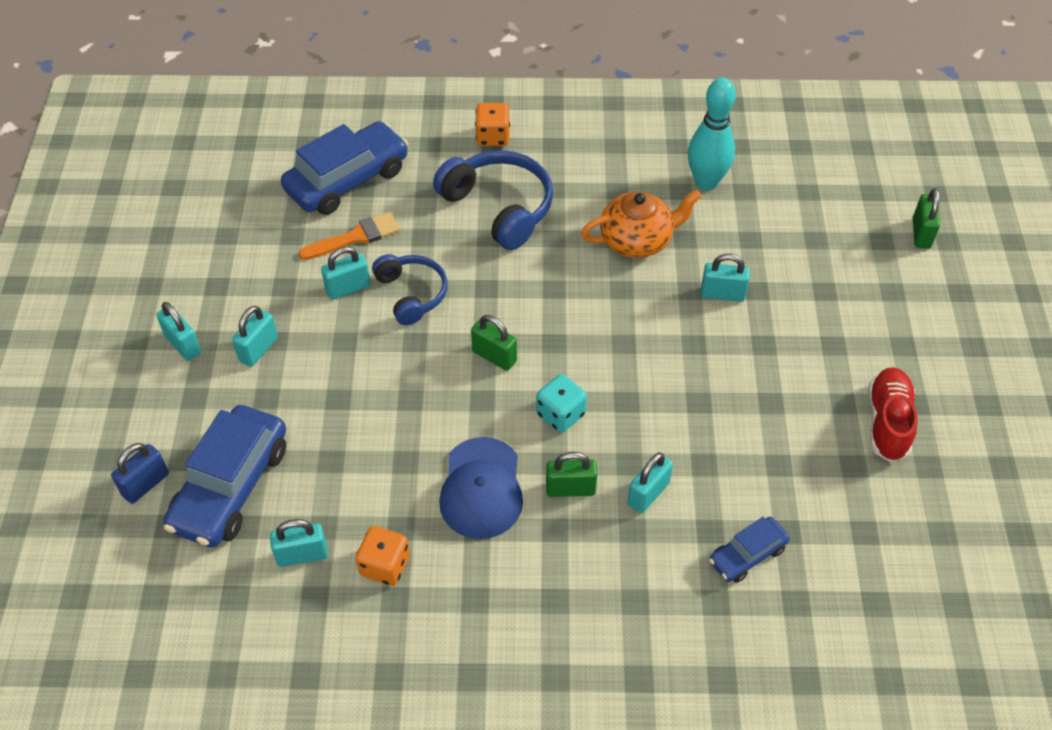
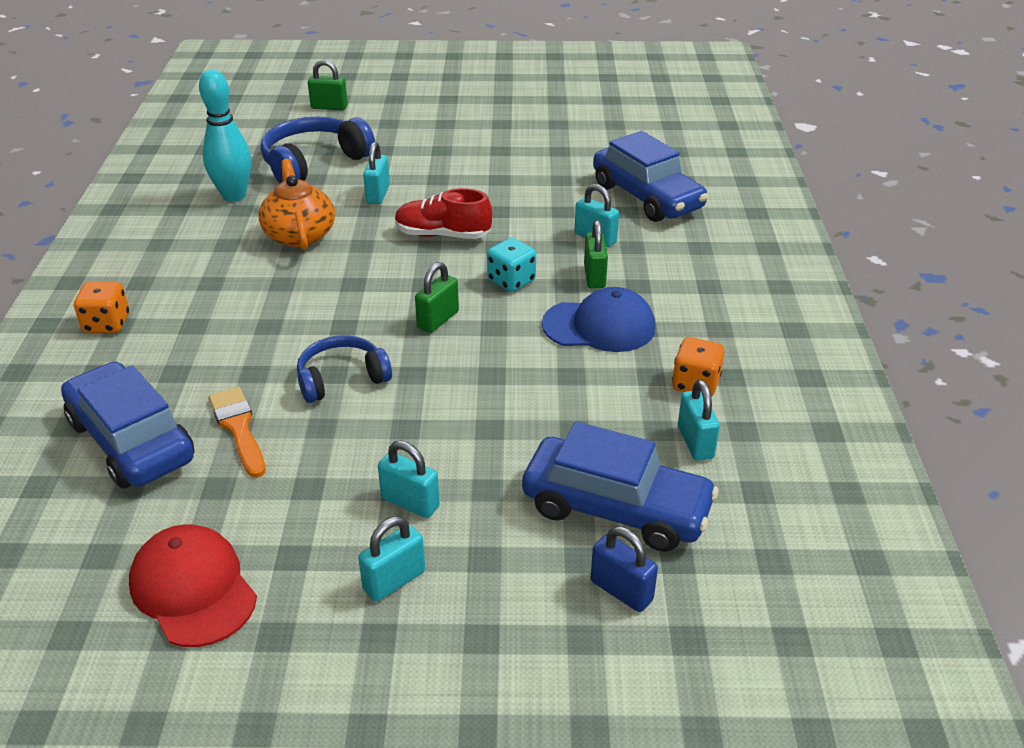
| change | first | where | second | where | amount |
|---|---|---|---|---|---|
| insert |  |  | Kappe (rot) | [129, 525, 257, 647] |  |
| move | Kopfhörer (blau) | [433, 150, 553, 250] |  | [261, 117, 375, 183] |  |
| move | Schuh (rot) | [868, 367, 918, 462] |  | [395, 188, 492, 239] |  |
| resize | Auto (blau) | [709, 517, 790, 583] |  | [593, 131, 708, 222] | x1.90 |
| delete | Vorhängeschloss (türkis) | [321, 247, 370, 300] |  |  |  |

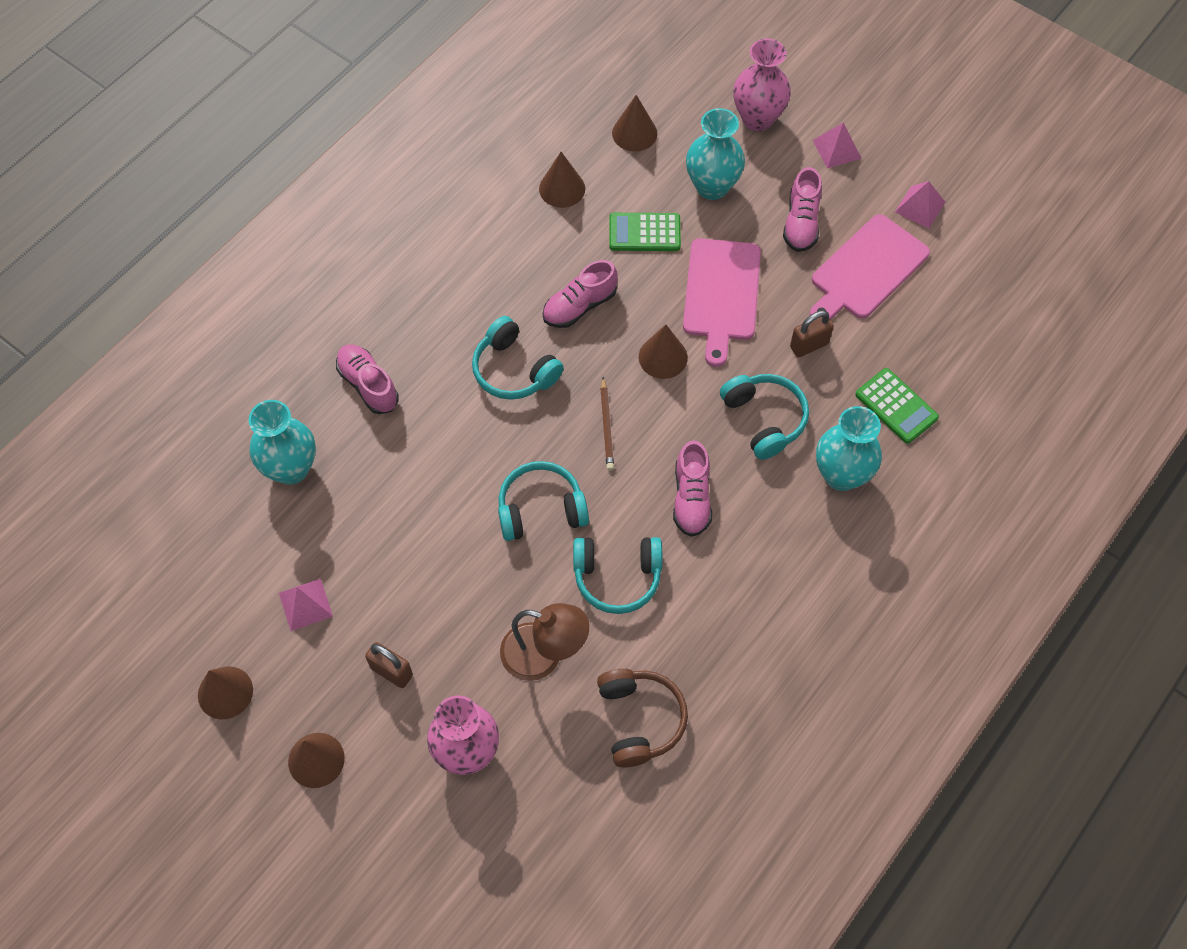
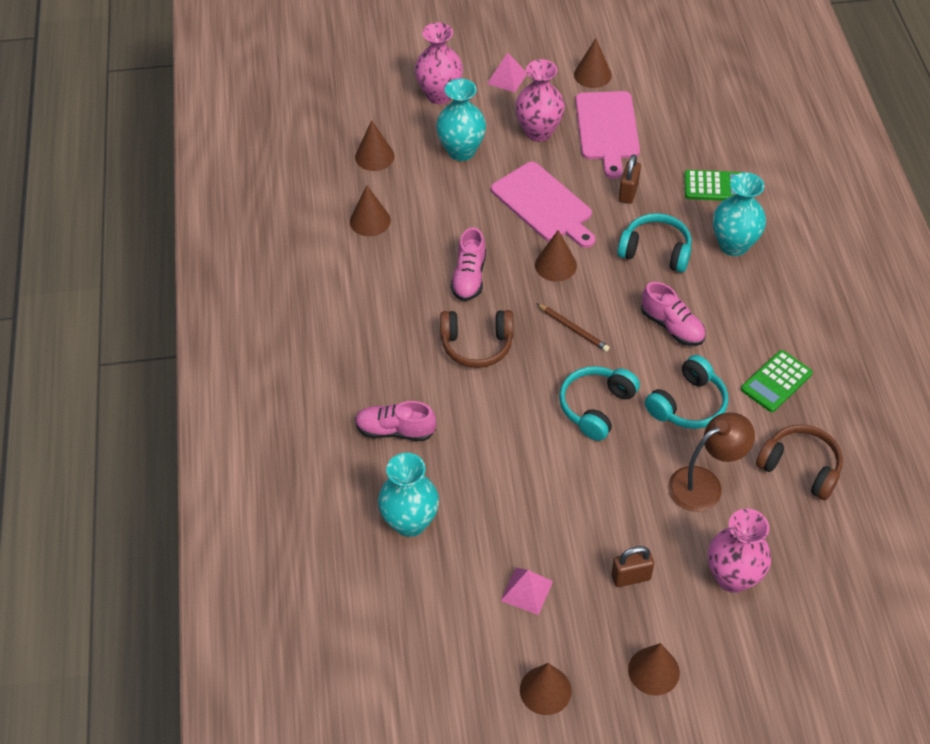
| change | first | where | second | where | amount |
|---|---|---|---|---|---|
| recolor | Kopfhörer (türkis) | [472, 316, 564, 400] | Kopfhörer (braun) | [440, 310, 514, 368] |  |
| replace | Schuh (rosa) | [783, 167, 822, 252] | Vase (rosa) | [515, 59, 565, 142] |  |
| replace | Pyramide (rosa) | [895, 181, 945, 229] | Kegel (braun) | [574, 38, 612, 88] |  |
| move | Taschenrechner (grün) | [609, 213, 681, 251] |  | [741, 350, 813, 412] |  |

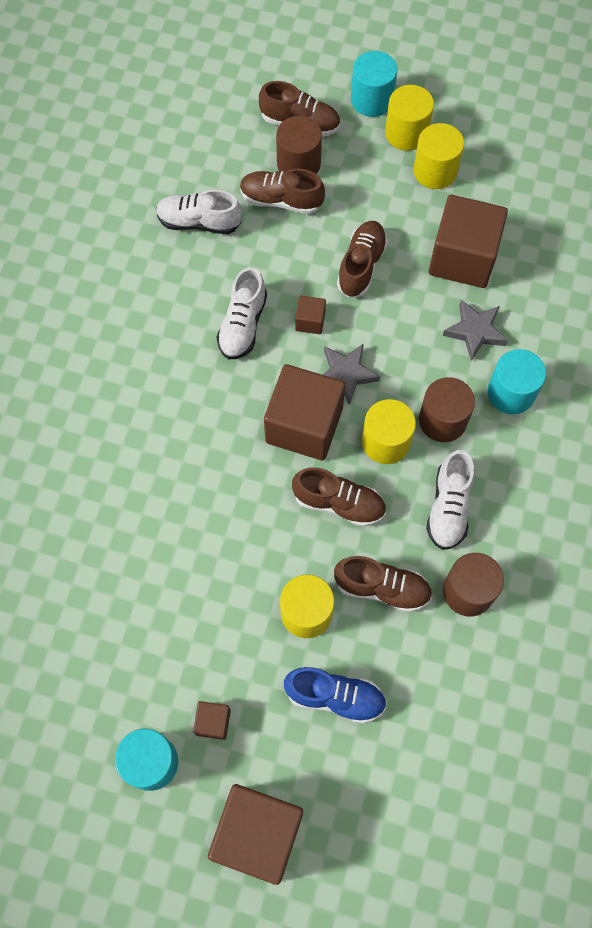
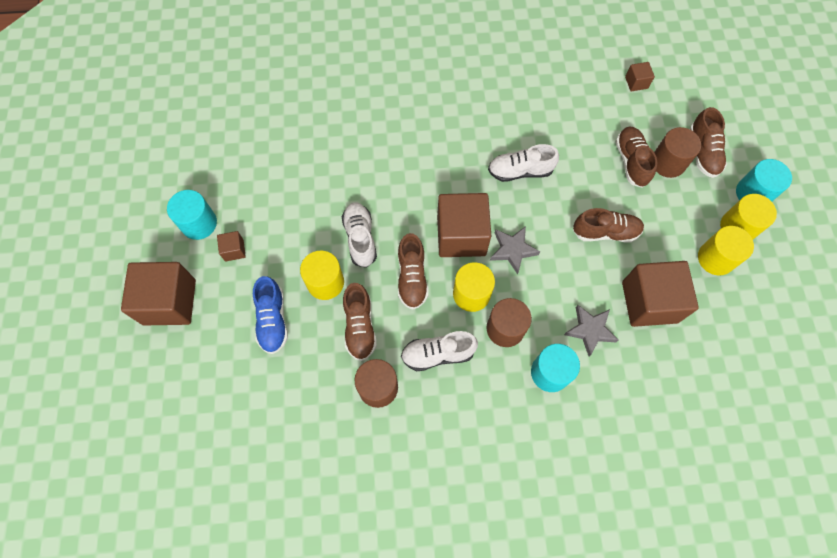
| change | first | where | second | where | amount |
|---|---|---|---|---|---|
| move | Schuh (weiß) | [156, 190, 242, 234] |  | [342, 202, 377, 268] |  |
| move | Kubus (braun) | [295, 296, 326, 334] |  | [625, 62, 655, 92] |  |

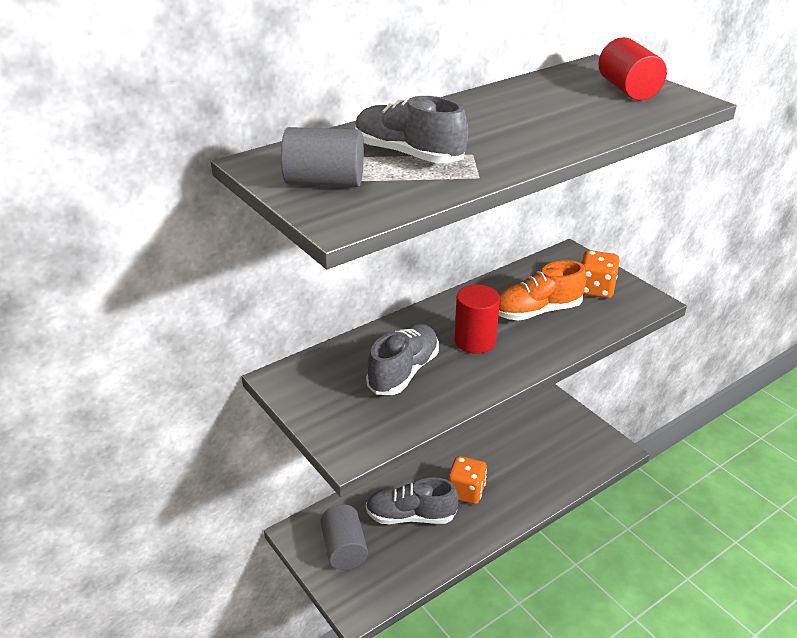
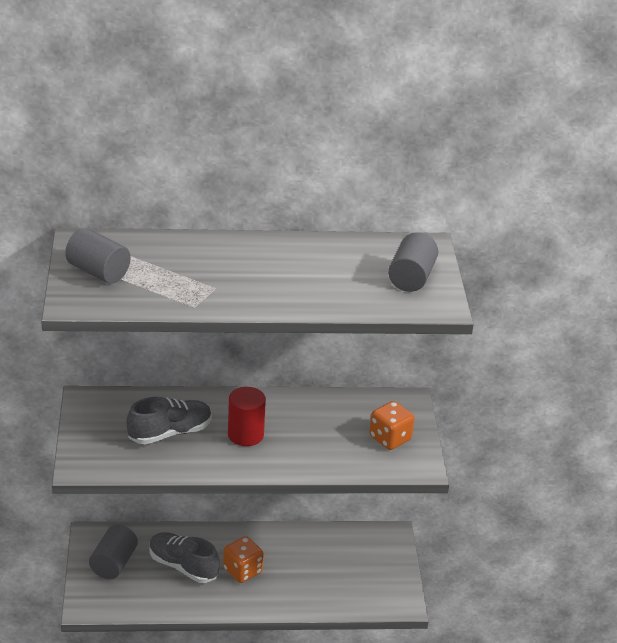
| change | first | where | second | where | amount |
|---|---|---|---|---|---|
| recolor | Vollzylinder (rot) | [598, 37, 667, 101] | Vollzylinder (grau) | [388, 232, 438, 292] |  |
| delete | Schuh (grau) | [355, 96, 468, 163] |  |  |  |
| delete | Schuh (orange) | [498, 260, 587, 321] |  |  |  |

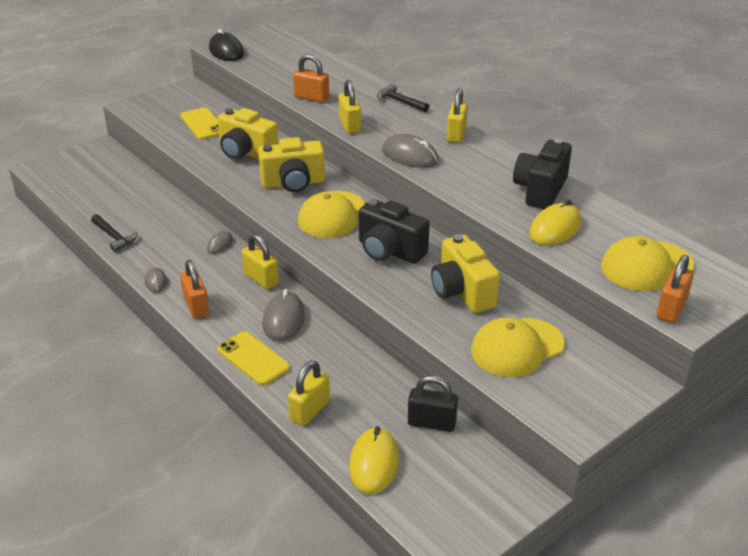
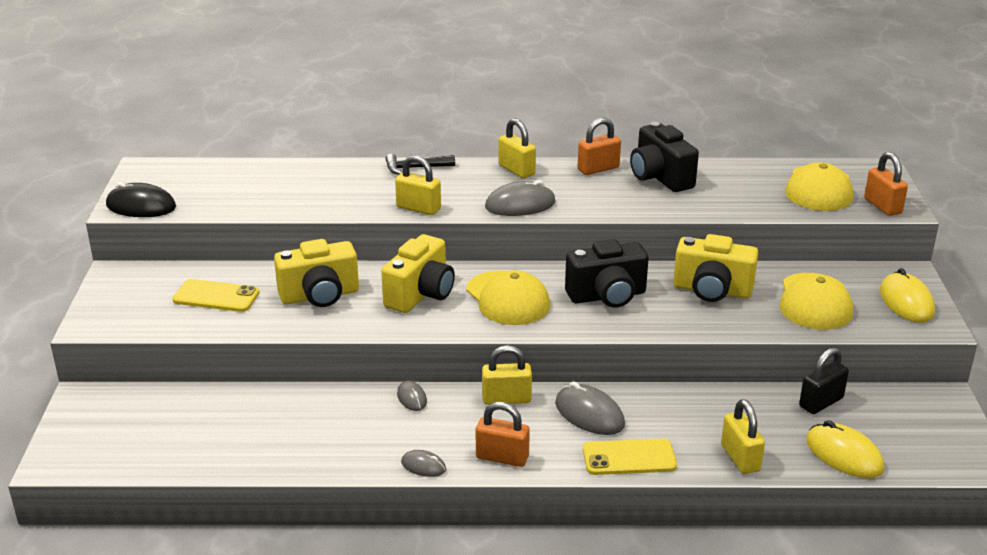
| change | first | where | second | where | amount |
|---|---|---|---|---|---|
| move | Vorhängeschloss (orange) | [293, 54, 329, 103] |  | [578, 118, 621, 175] |  |
| move | Computermaus (gelb) | [529, 200, 582, 246] |  | [880, 268, 935, 323] |  |
| delete | Hammer (schwarz) | [91, 214, 138, 252] |  |  |  |

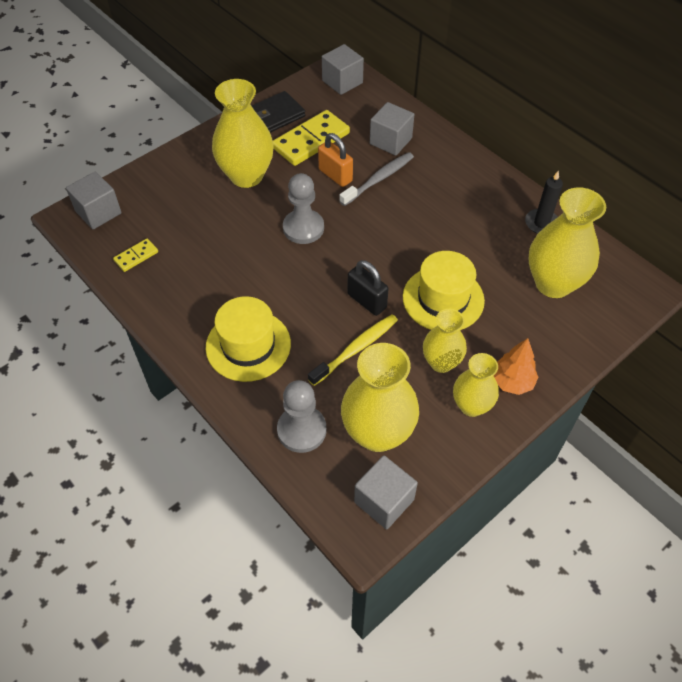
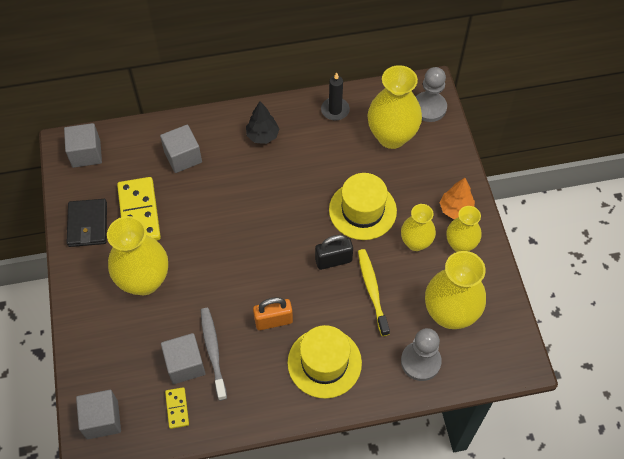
| change | first | where | second | where | amount |
|---|---|---|---|---|---|
| move | Kubus (grau) | [354, 455, 418, 529] |  | [161, 333, 205, 384] |  |
| move | Zahnbürste (grau) | [339, 152, 414, 206] |  | [201, 308, 227, 401] |  |
| insert |  |  | Baum (schwarz) | [246, 101, 279, 144] |  |
| move | Vorhängeschloss (orange) | [318, 133, 353, 187] |  | [253, 297, 293, 330] |  |
| move | Bauer (grau) | [283, 173, 324, 244] |  | [416, 67, 447, 122] |  |

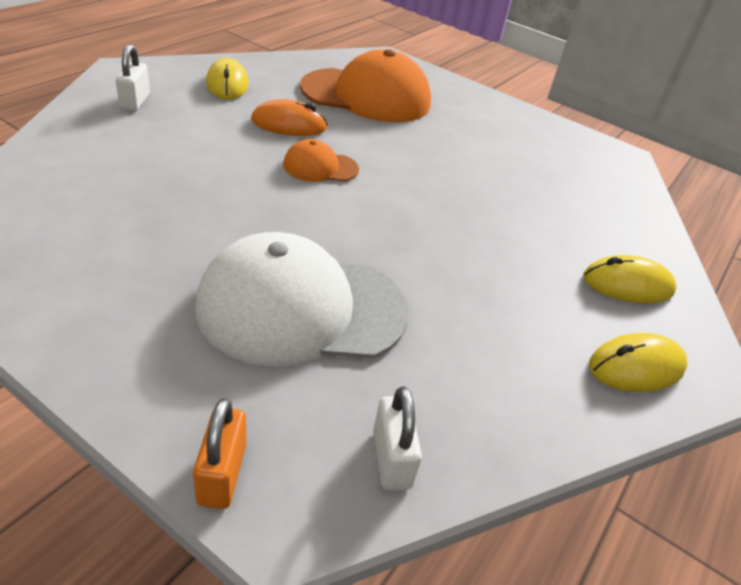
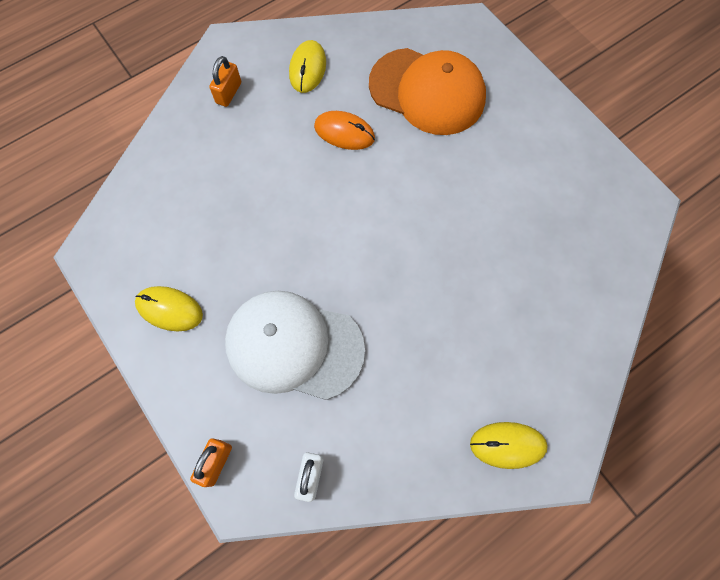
| change | first | where | second | where | amount |
|---|---|---|---|---|---|
| move | Computermaus (gelb) | [583, 255, 677, 304] |  | [135, 286, 203, 332] |  |
| recolor | Vorhängeschloss (weiß) | [116, 44, 150, 111] | Vorhängeschloss (orange) | [209, 56, 241, 107] |  |
| delete | Kappe (orange) | [283, 139, 359, 182] |  |  |  |

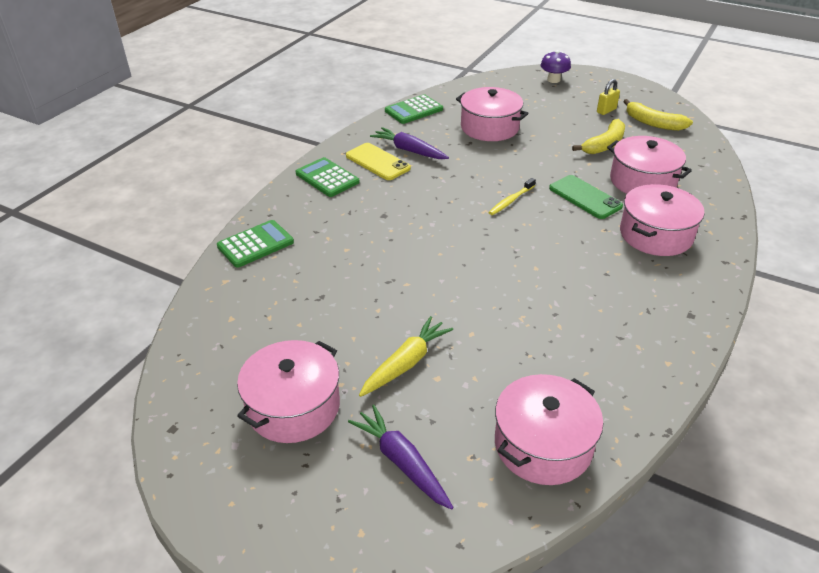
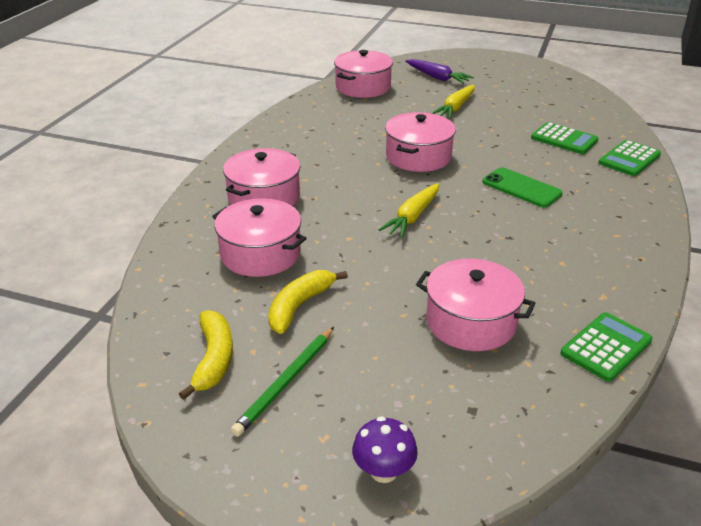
| change | first | where | second | where | amount |
|---|---|---|---|---|---|
| rotate | Banane (gelb) | [623, 99, 693, 131] |  | [179, 310, 233, 400] | 60 degrees clockwise |
| replace | Vorhängeschloss (gelb) | [597, 79, 620, 115] | Bleistift (grün) | [231, 327, 334, 437] |  |
| replace | Zahnbürste (gelb) | [488, 178, 536, 215] | Karotte (gelb) | [378, 183, 439, 238] |  |
| move | Kochtopf (rosa) | [237, 340, 340, 443] |  | [385, 112, 456, 172] |  |
| move | Handy (grün) | [549, 175, 623, 219] |  | [483, 167, 563, 208] |  |
| move | Taschenrechner (grün) | [296, 157, 360, 197] |  | [531, 122, 598, 154] |  |
| delete | Handy (gelb) | [346, 143, 411, 180] |  |  |  |
| delete | Karotte (lila) | [370, 127, 449, 159] |  |  |  |

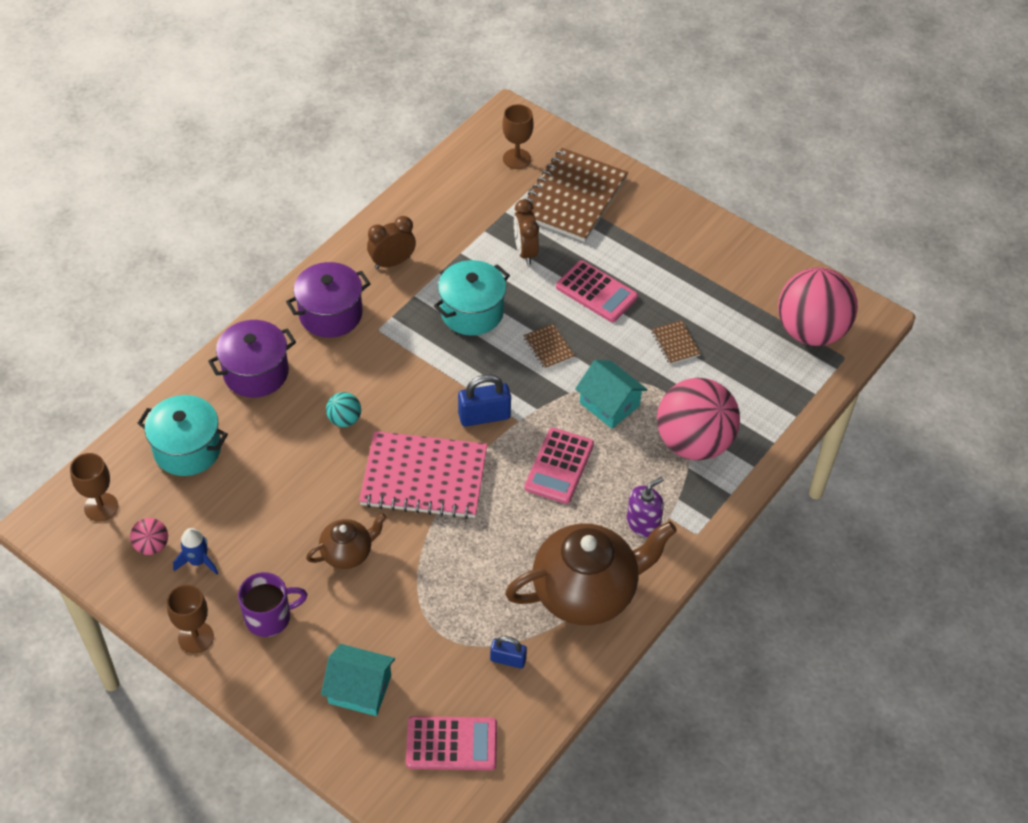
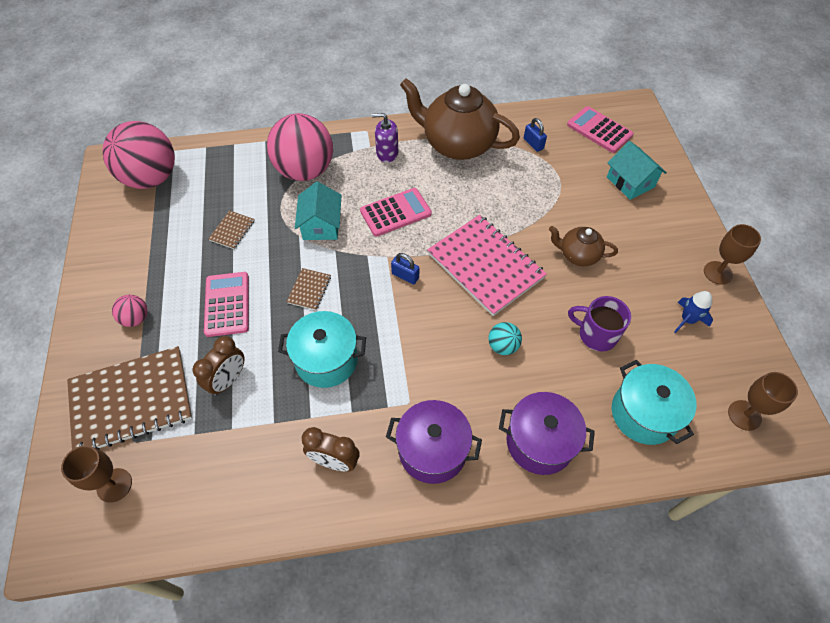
| change | first | where | second | where | amount |
|---|---|---|---|---|---|
| move | Ball (rosa) | [130, 518, 168, 555] |  | [112, 295, 148, 327] |  |
| resize | Vorhängeschloss (blau) | [458, 374, 511, 427] |  | [391, 253, 419, 284] | x0.62 |
| move | Tasse (lila) | [238, 572, 308, 637] |  | [568, 296, 631, 351] |  |

